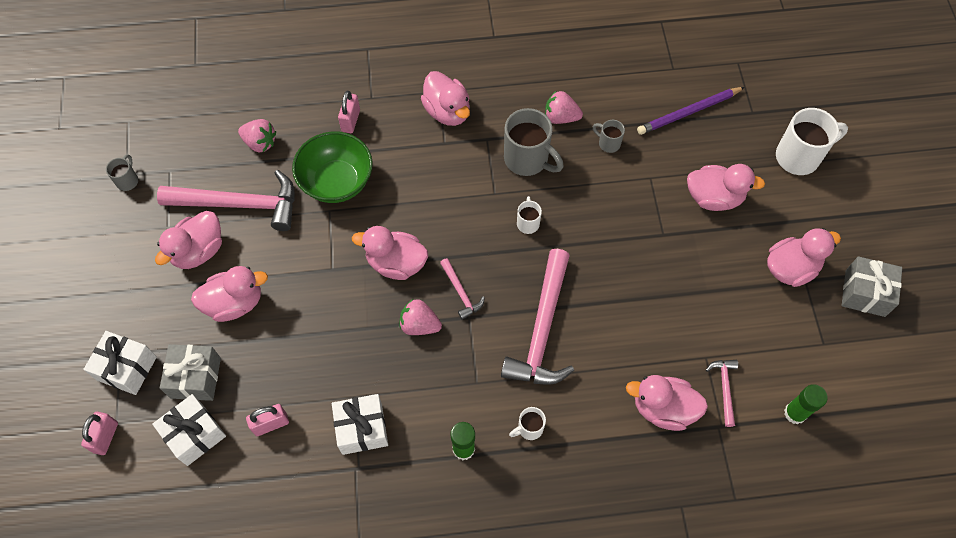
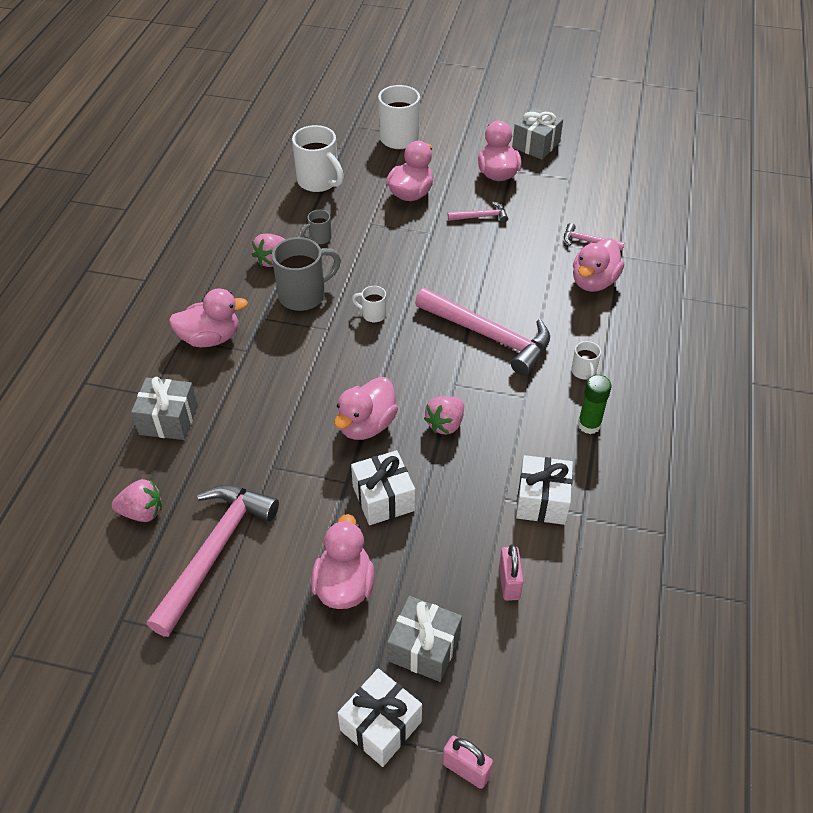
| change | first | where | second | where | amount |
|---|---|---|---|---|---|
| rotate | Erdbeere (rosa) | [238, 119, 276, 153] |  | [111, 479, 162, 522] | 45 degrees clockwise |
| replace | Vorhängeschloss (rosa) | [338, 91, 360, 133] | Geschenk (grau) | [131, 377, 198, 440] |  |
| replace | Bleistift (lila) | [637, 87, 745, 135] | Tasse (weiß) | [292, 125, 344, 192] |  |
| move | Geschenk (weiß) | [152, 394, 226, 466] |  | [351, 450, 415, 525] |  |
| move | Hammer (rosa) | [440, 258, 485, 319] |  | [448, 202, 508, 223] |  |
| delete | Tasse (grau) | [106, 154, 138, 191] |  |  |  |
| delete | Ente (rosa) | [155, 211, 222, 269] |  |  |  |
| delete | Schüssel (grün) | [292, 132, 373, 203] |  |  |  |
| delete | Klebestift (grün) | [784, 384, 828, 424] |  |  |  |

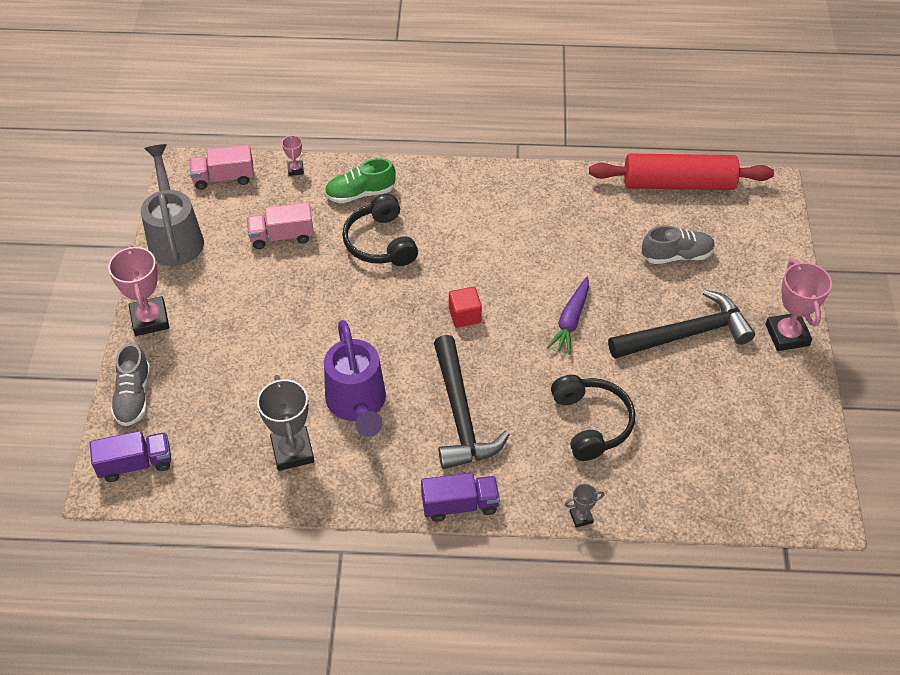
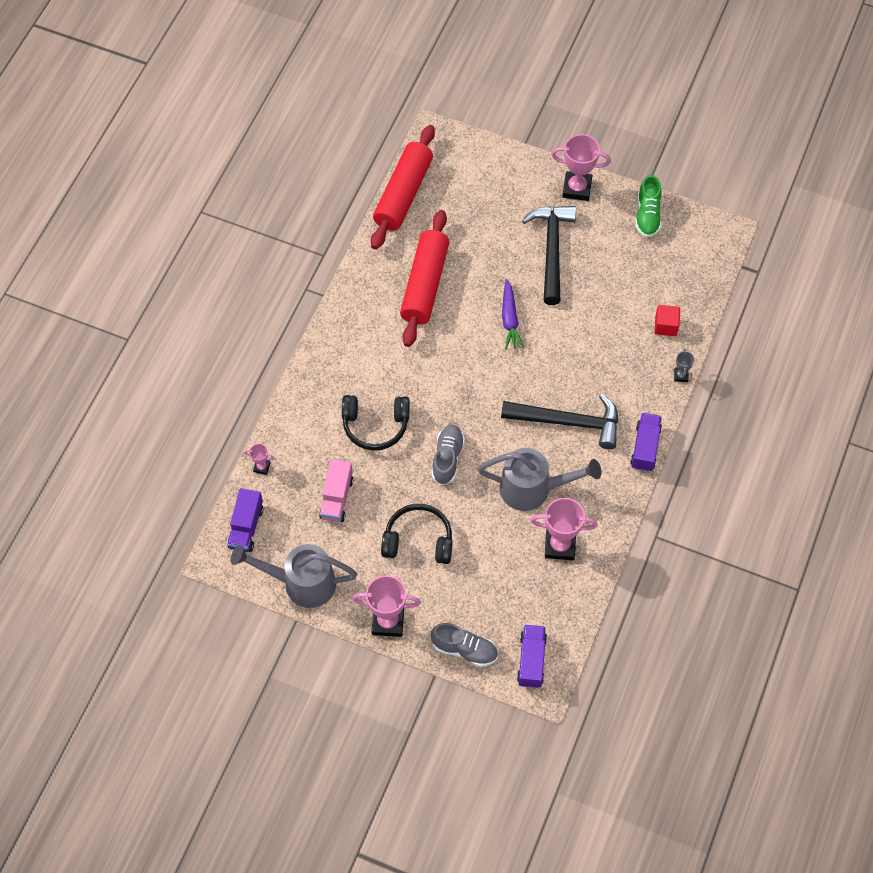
| change | first | where | second | where | amount |
|---|---|---|---|---|---|
| recolor | Lastwagen (rosa) | [189, 145, 254, 190] | Lastwagen (lila) | [227, 488, 263, 552] |  |
| move | Kopfhörer (schwarz) | [551, 375, 635, 461] |  | [381, 504, 453, 564] |  |
| insert |  |  | Nudelholz (rot) | [400, 210, 449, 347] |  |
| move | Schuh (grau) | [642, 226, 715, 264] |  | [432, 425, 465, 485] |  |
| recolor | Gießkanne (lila) | [324, 320, 386, 437] | Gießkanne (grau) | [478, 448, 601, 511] |  |
| rotate | Karotte (lila) | [547, 277, 589, 355] |  | [502, 279, 524, 350] | 45 degrees clockwise |
| recolor | Pokal (grau) | [257, 375, 314, 471] | Pokal (rosa) | [530, 498, 598, 560] |  |
| move | Schuh (grün) | [325, 158, 396, 203] |  | [635, 175, 662, 237] |  |
| move | Kubus (rot) | [449, 287, 482, 328] |  | [654, 305, 680, 336] |  |

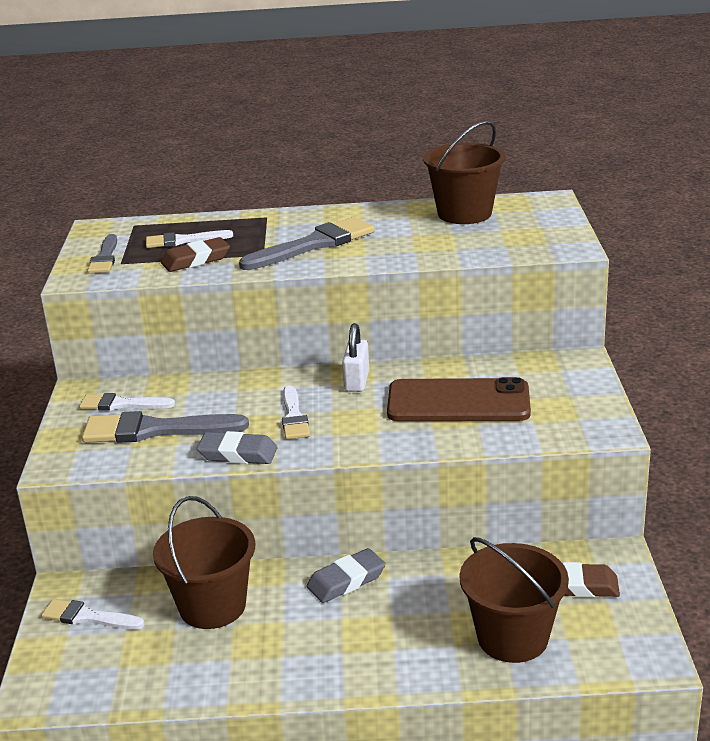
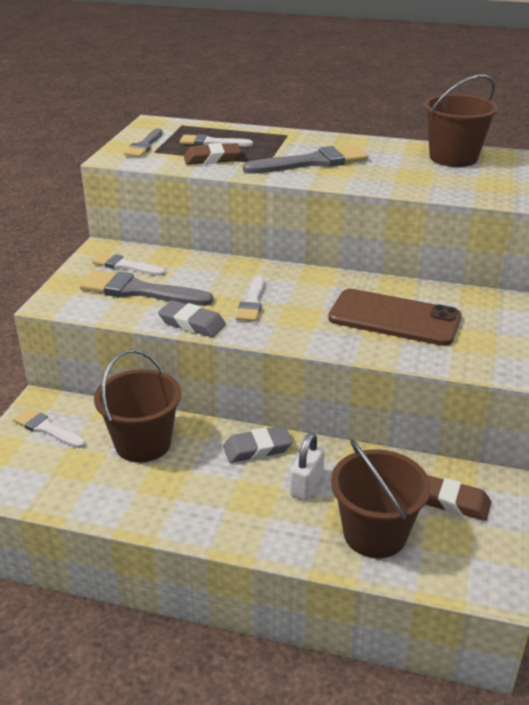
| change | first | where | second | where | amount |
|---|---|---|---|---|---|
| move | Vorhängeschloss (weiß) | [342, 323, 369, 392] |  | [290, 432, 325, 500] |  |

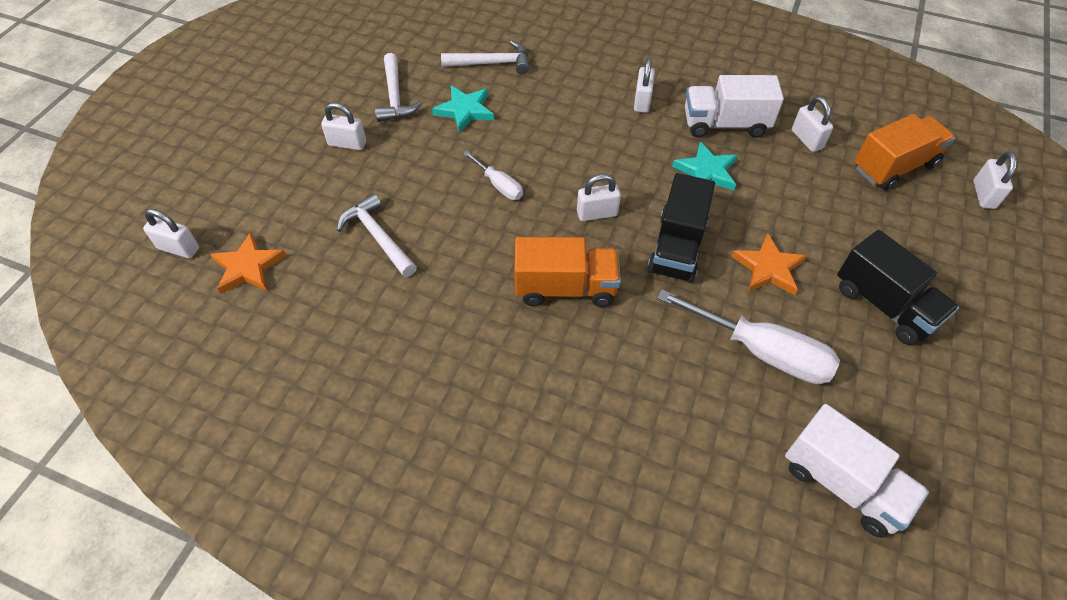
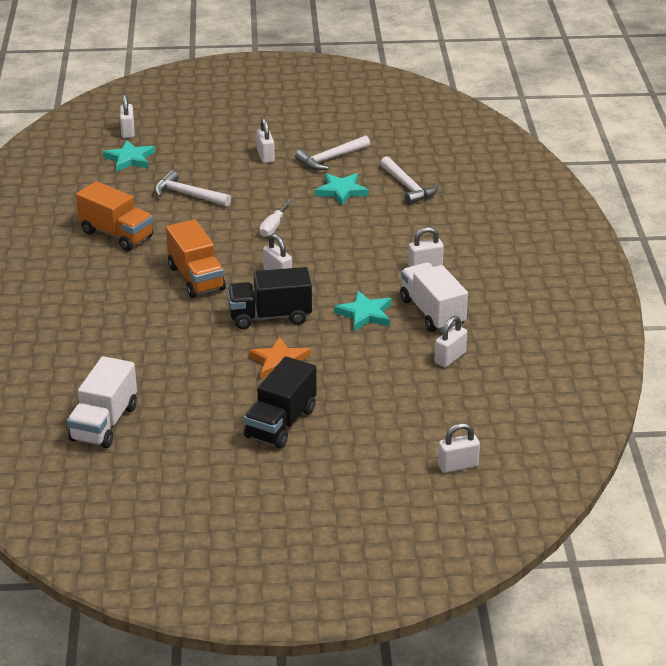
| change | first | where | second | where | amount |
|---|---|---|---|---|---|
| move | Lastwagen (orange) | [854, 114, 955, 190] |  | [76, 181, 153, 251] |  |
| recolor | Stern (orange) | [210, 232, 286, 294] | Stern (türkis) | [103, 140, 155, 172] |  |
| rotate | Hammer (weiß) | [337, 193, 417, 277] |  | [155, 170, 231, 207] | 90 degrees counterclockwise |
| delete | Schraubenzieher (weiß) | [657, 289, 840, 384] |  |  |  |

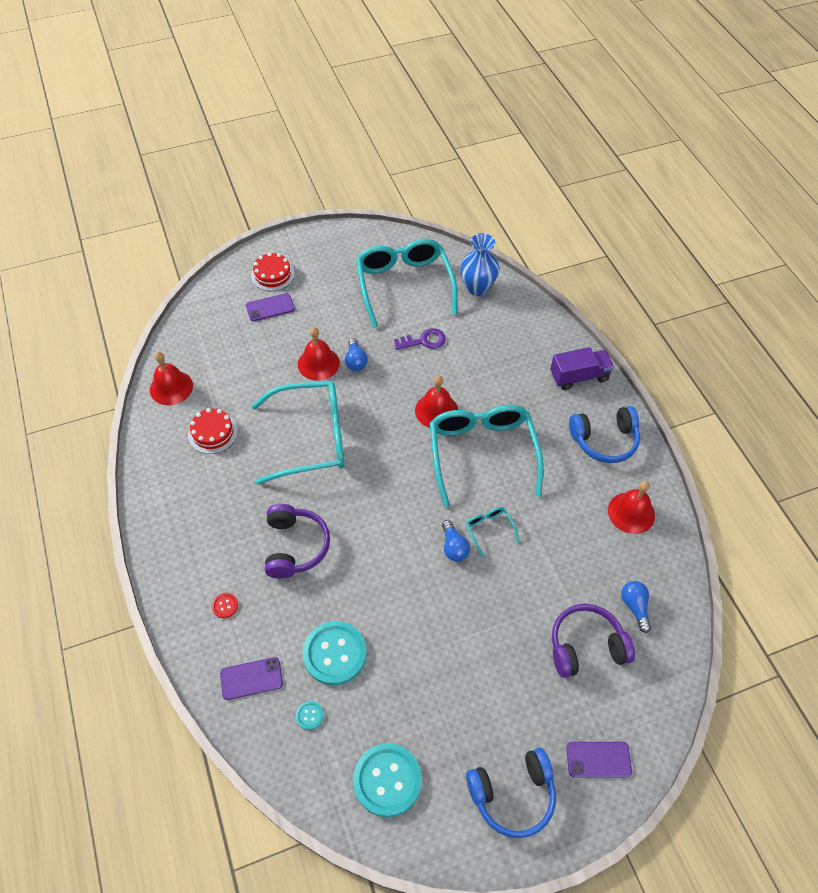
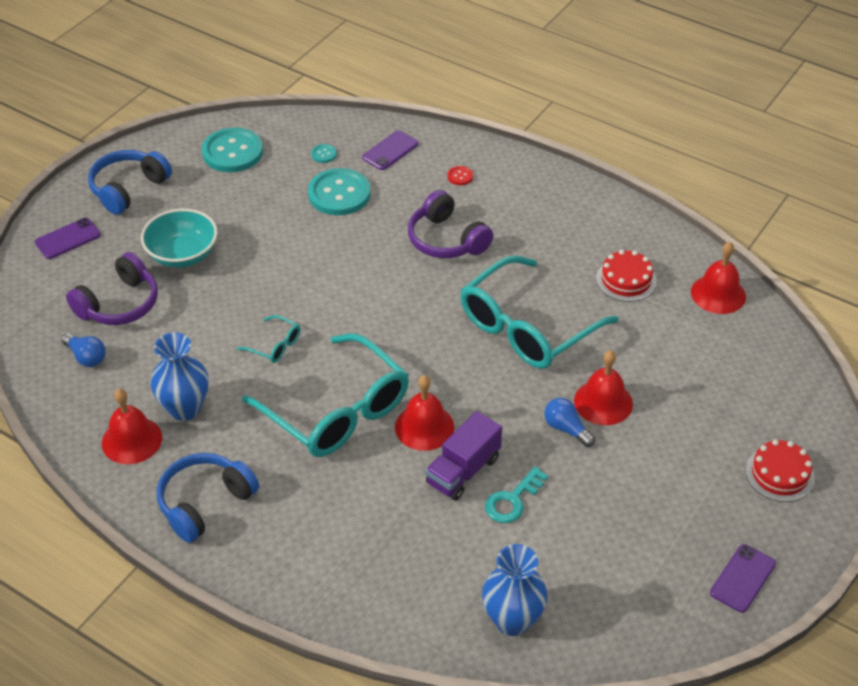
| change | first | where | second | where | amount |
|---|---|---|---|---|---|
| insert |  |  | Schüssel (türkis) | [141, 209, 218, 268] |  |
| insert |  |  | Vase (blau) | [150, 332, 209, 421] |  |
| move | Lastwagen (lila) | [550, 347, 614, 390] |  | [425, 411, 502, 501] |  |
| recolor | Schlüssel (lila) | [394, 328, 446, 350] | Schlüssel (türkis) | [485, 466, 548, 523] |  |
| move | Handy (lila) | [246, 293, 295, 321] |  | [710, 544, 776, 613] |  |
| delete | Brille (türkis) | [356, 239, 458, 328] |  |  |  |
| delete | Glühbirne (blau) | [442, 520, 470, 561] |  |  |  |

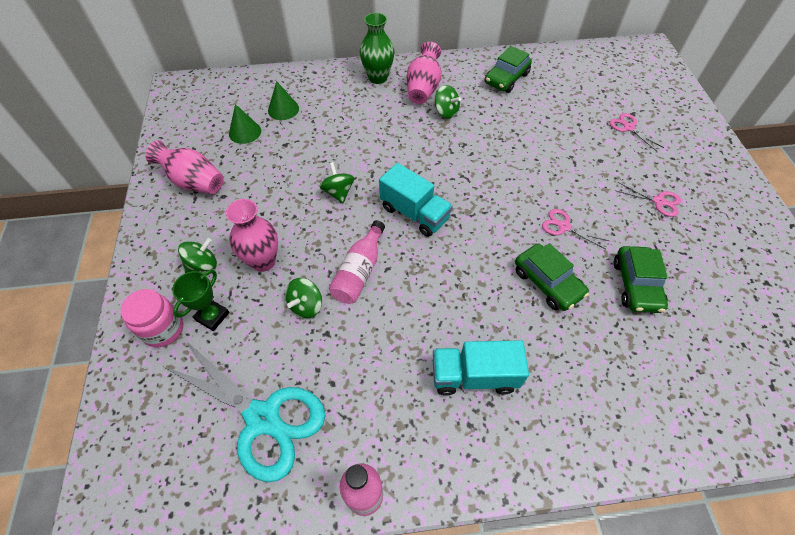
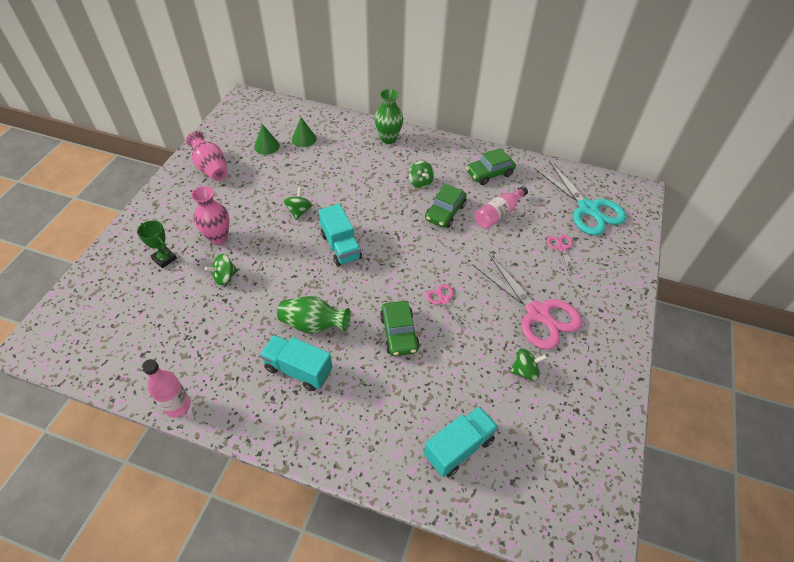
| change | first | where | second | where | amount |
|---|---|---|---|---|---|
| rotate | Pokal (grün) | [172, 270, 229, 331] |  | [137, 220, 177, 268] | 75 degrees clockwise |
| insert |  |  | Vase (grün) | [277, 296, 350, 334] |  |
| insert |  |  | Lastwagen (türkis) | [424, 406, 499, 477] |  |
| move | Auto (grün) | [614, 246, 668, 313] |  | [425, 184, 467, 228] |  |
| resize | Schere (rosa) | [615, 182, 681, 217] |  | [473, 254, 582, 350] | x2.19 |
| move | Flasche (rosa) | [329, 220, 385, 304] |  | [475, 186, 528, 229] |  |
| move | Kreisel (grün) | [178, 238, 217, 273] |  | [510, 348, 547, 381] |  |
| move | Schere (türkis) | [164, 341, 326, 482] |  | [535, 161, 626, 235] |  |
| delete | Einmachglas (rosa) | [121, 289, 183, 347] |  |  |  |
| delete | Vase (rosa) | [407, 42, 441, 104] |  |  |  |

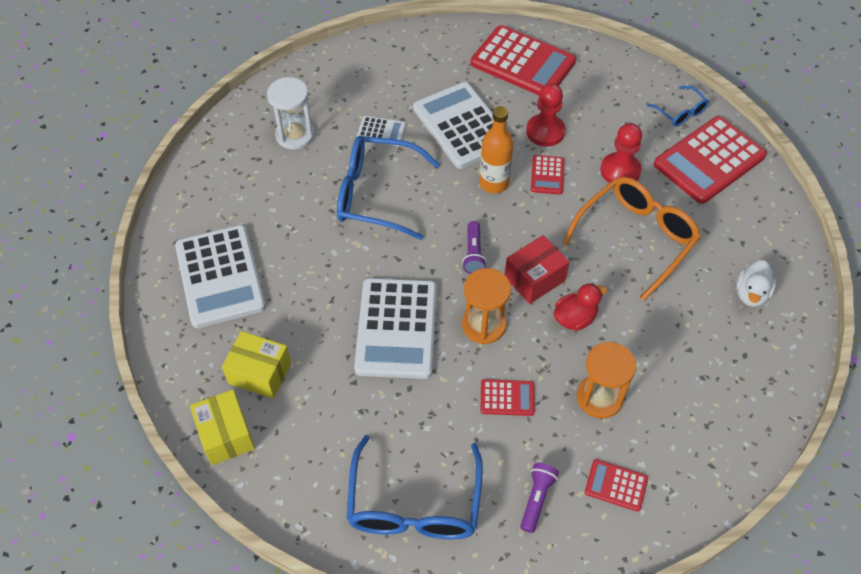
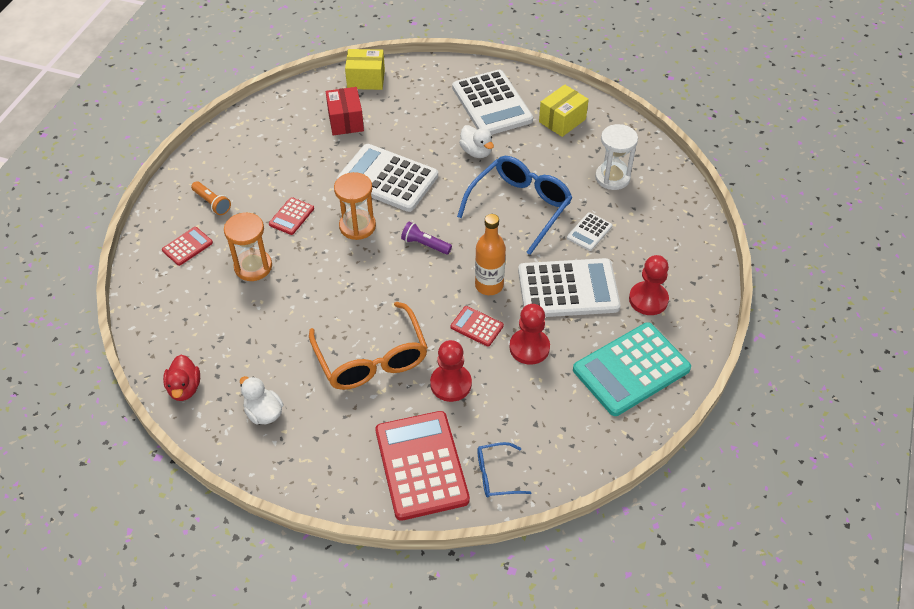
| change | first | where | second | where | amount |
|---|---|---|---|---|---|
| move | Ente (rot) | [554, 283, 607, 331] |  | [163, 355, 200, 401] |  |
| recolor | Taschenlampe (lila) | [520, 463, 559, 533] | Taschenlampe (orange) | [191, 181, 231, 215] |  |
| move | Schachtel (rot) | [505, 235, 569, 304] |  | [326, 87, 364, 135] |  |
| rotate | Taschenrechner (weiß) | [175, 225, 266, 328] |  | [452, 70, 533, 135] | 120 degrees counterclockwise |
| insert |  |  | Ente (weiß) | [459, 125, 494, 158] |  |
| move | Schachtel (gelb) | [222, 331, 291, 399] |  | [539, 85, 589, 137] |  |
| recolor | Taschenrechner (rot) | [471, 25, 576, 95] | Taschenrechner (türkis) | [573, 322, 691, 416] |  |
| insert |  |  | Bauer (rot) | [629, 255, 669, 315] |  |
| delete | Brille (blau) | [347, 435, 483, 539] |  |  |  |

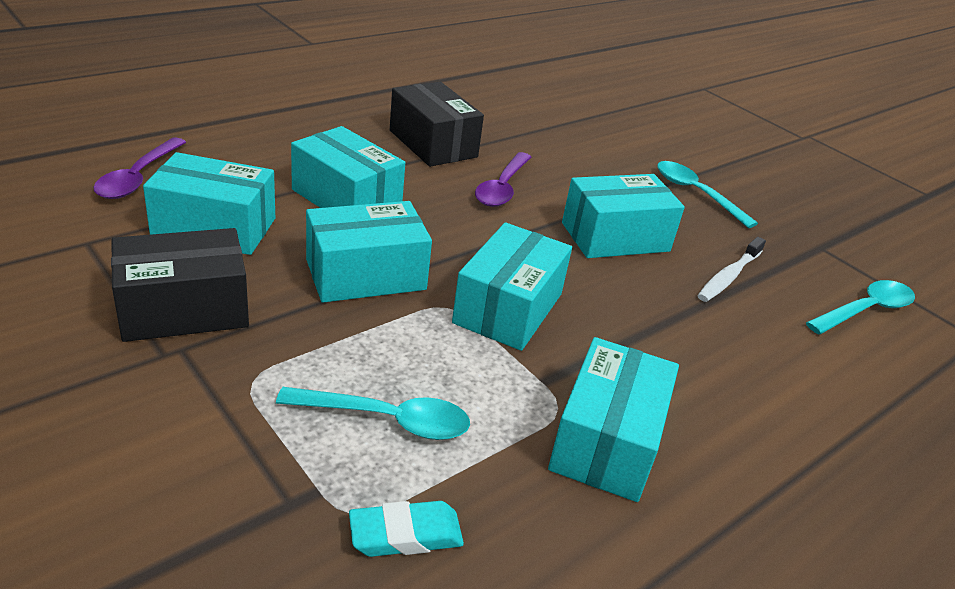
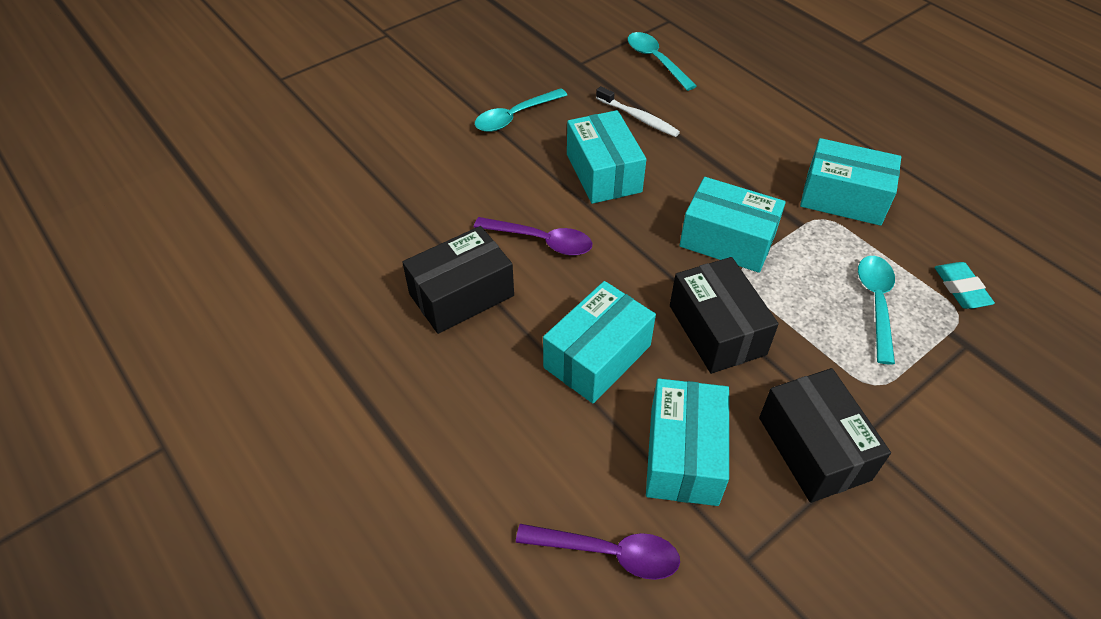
| change | first | where | second | where | amount |
|---|---|---|---|---|---|
| recolor | Schachtel (türkis) | [306, 201, 432, 303] | Schachtel (schwarz) | [670, 257, 779, 374] |  |

